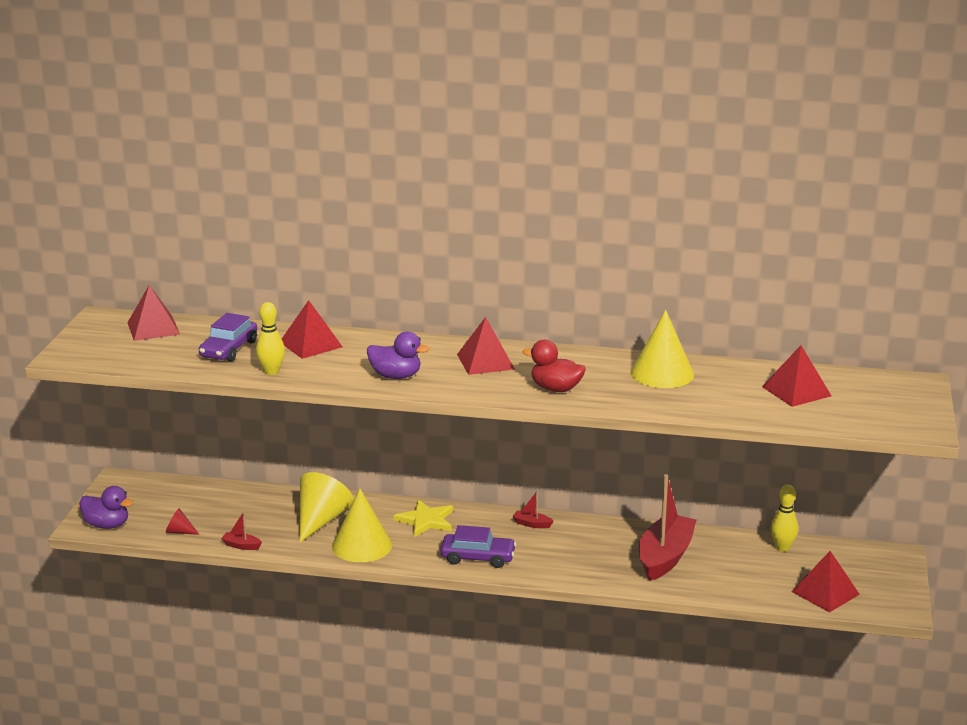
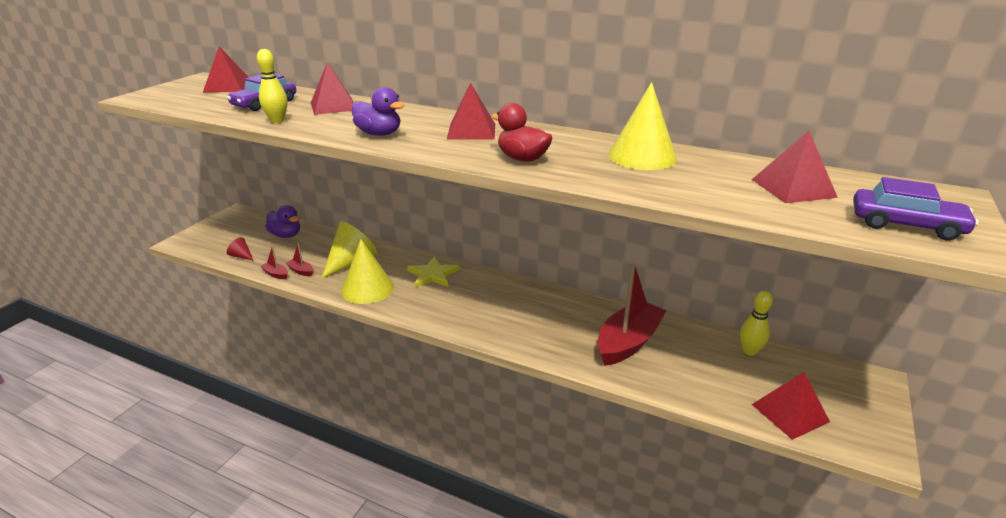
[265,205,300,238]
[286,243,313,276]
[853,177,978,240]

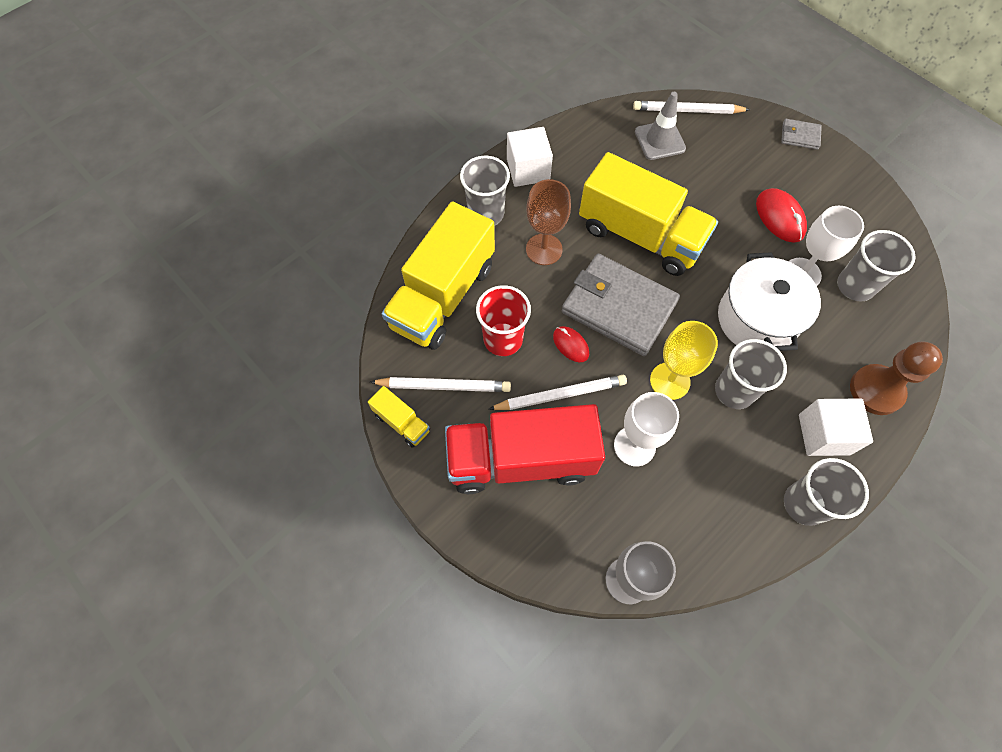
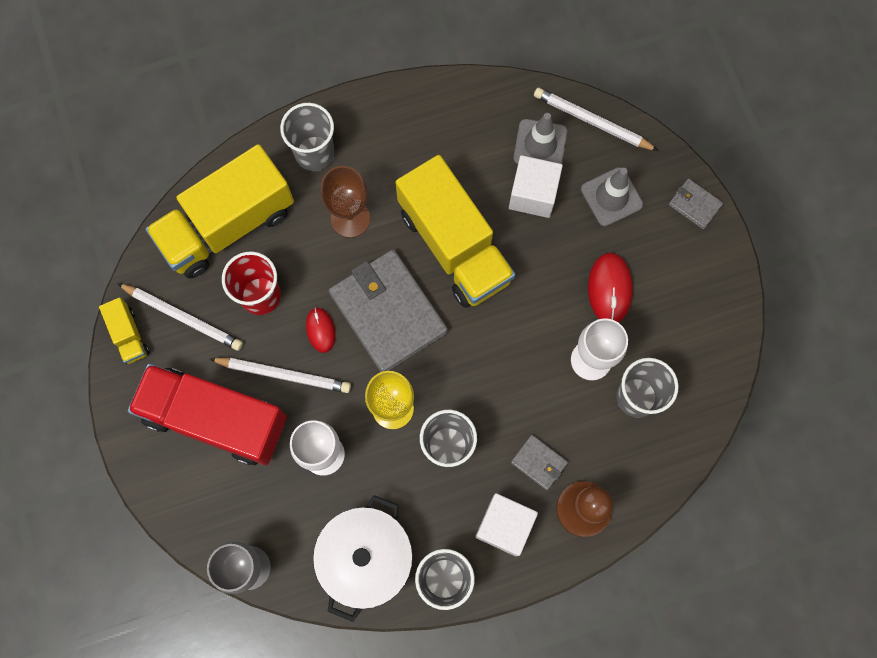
[509,155,563,218]
[313,495,413,622]
[581,167,643,226]
[511,435,568,490]

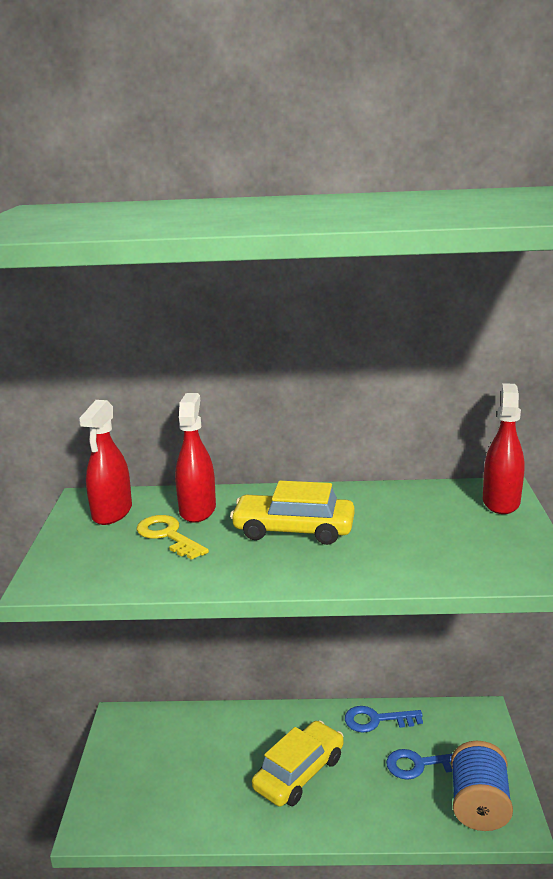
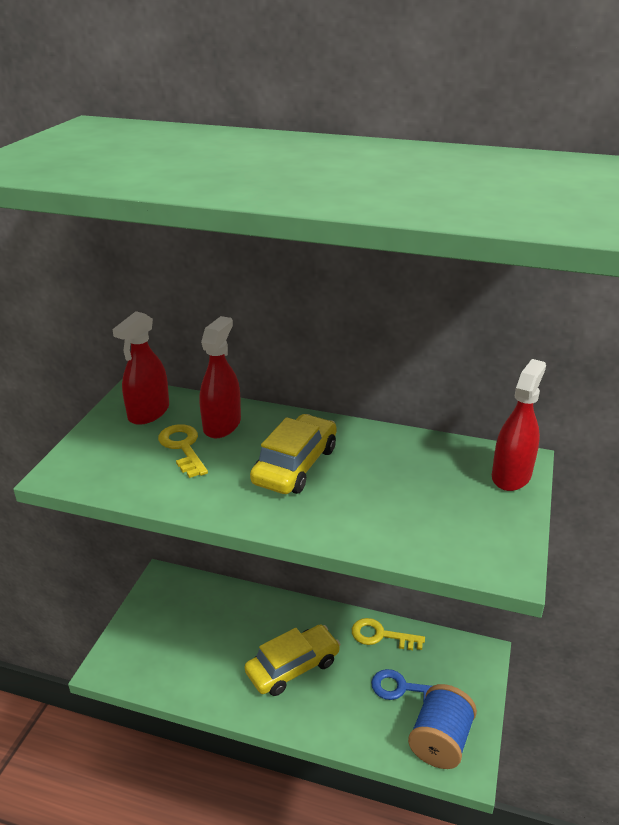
[250,414,337,494]
[352,618,425,650]

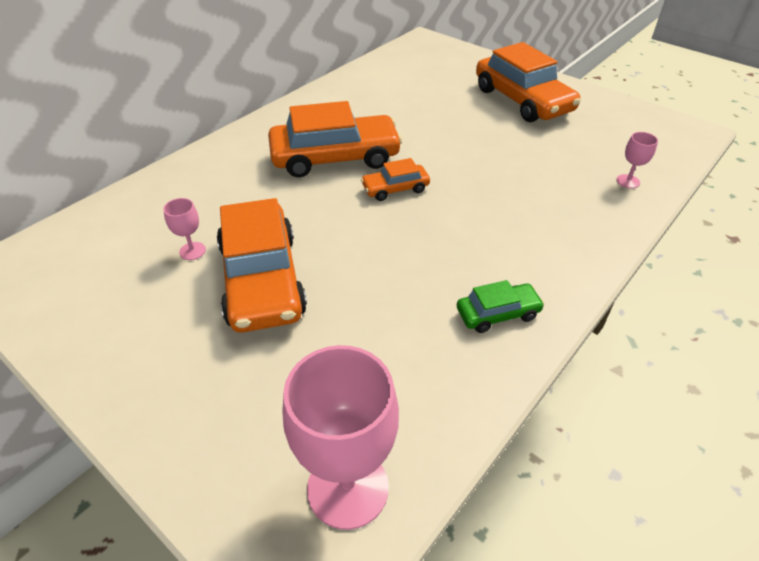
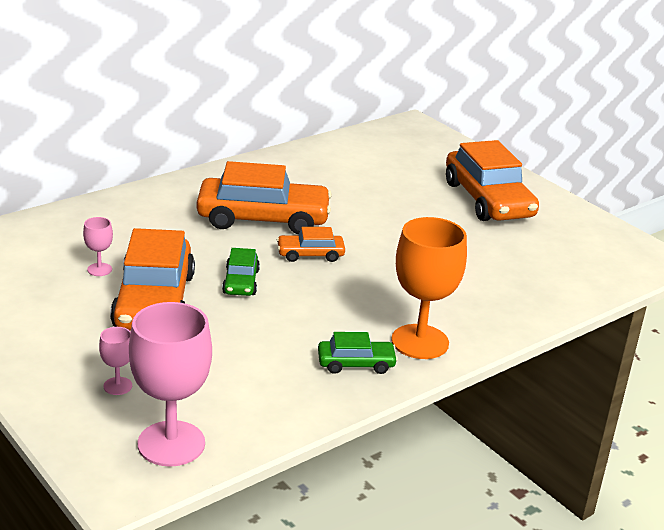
[99,327,132,395]
[391,217,467,359]
[222,248,260,296]

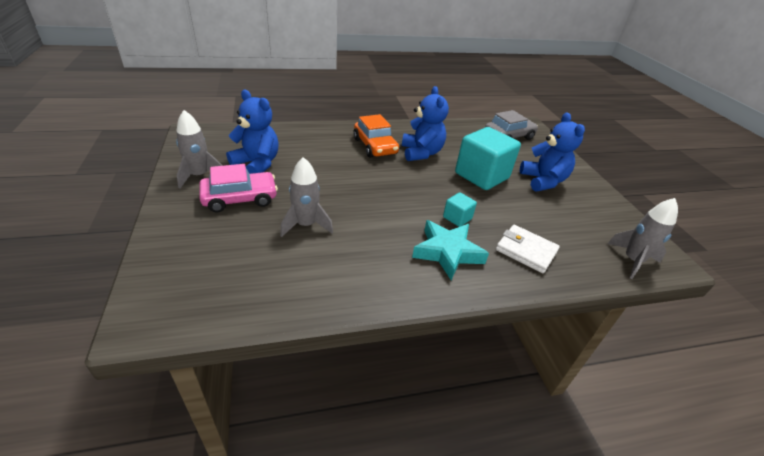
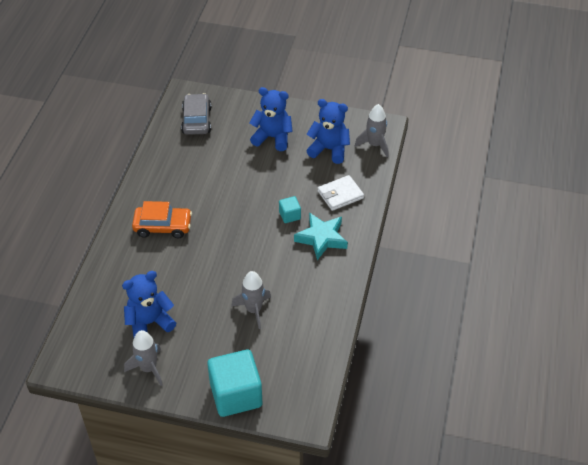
[307,99,350,164]
[207,350,262,417]
[199,164,278,212] (first image)

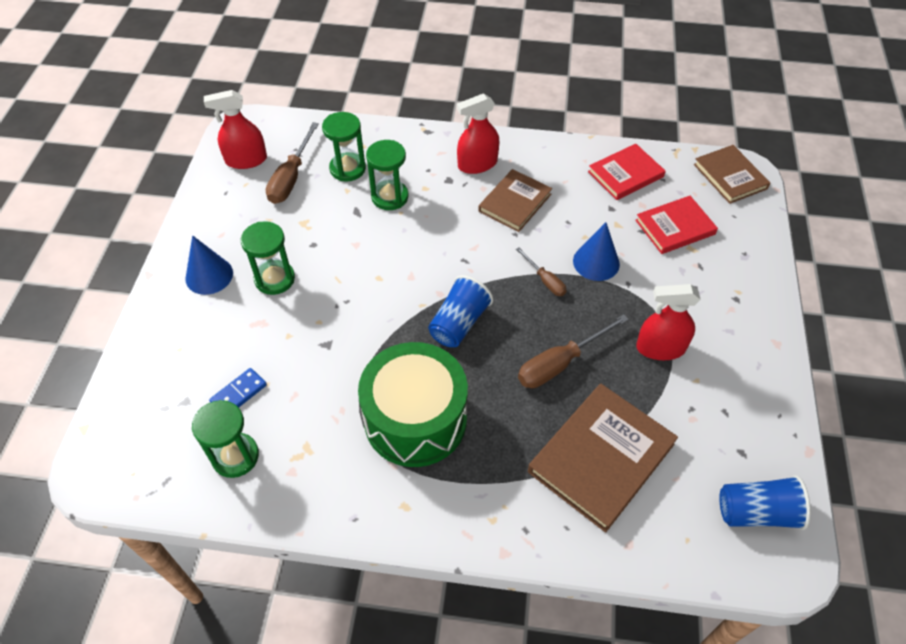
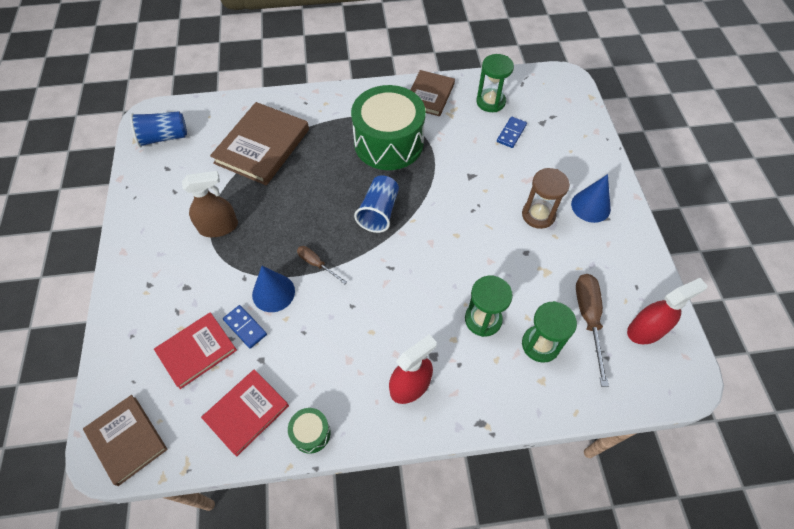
[410,70,455,116]
[522,168,570,229]
[182,171,238,237]
[518,314,629,388] (first image)
[223,305,267,349]
[288,408,331,454]

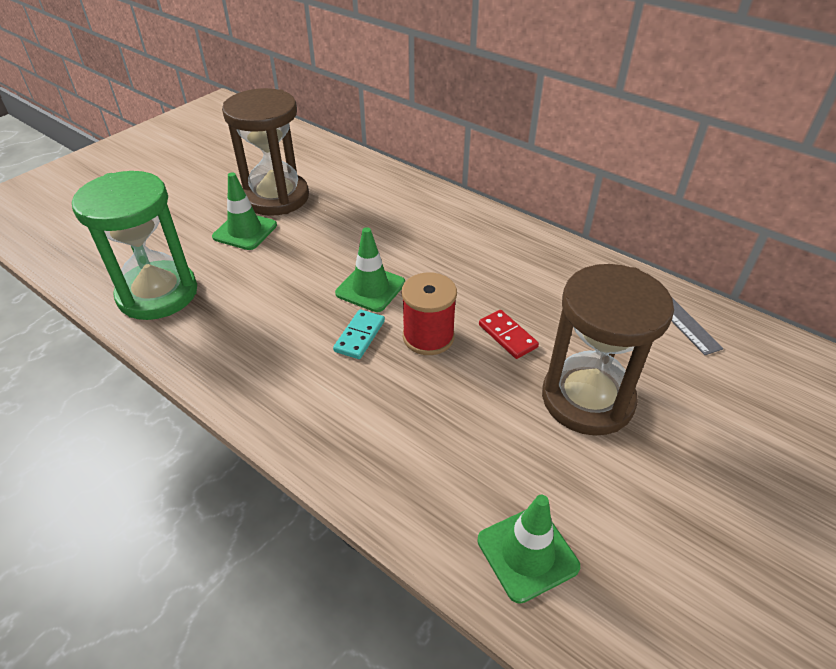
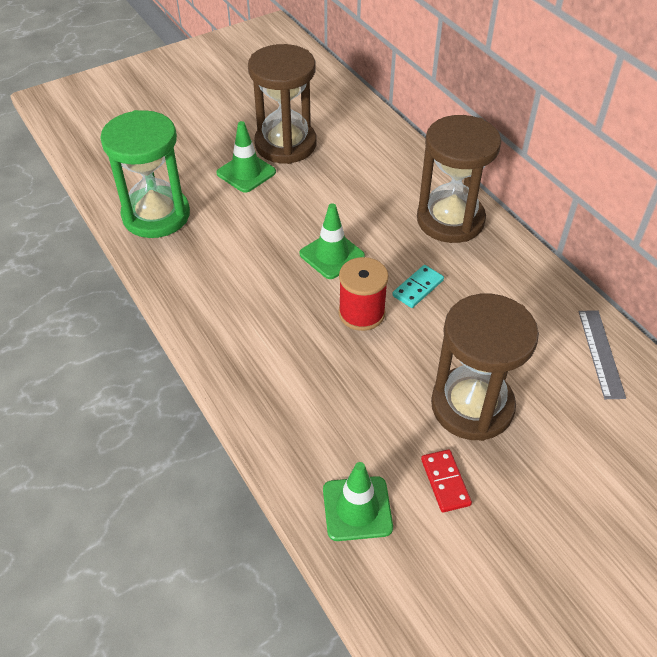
[392,265,444,308]
[421,449,472,513]
[417,115,501,243]

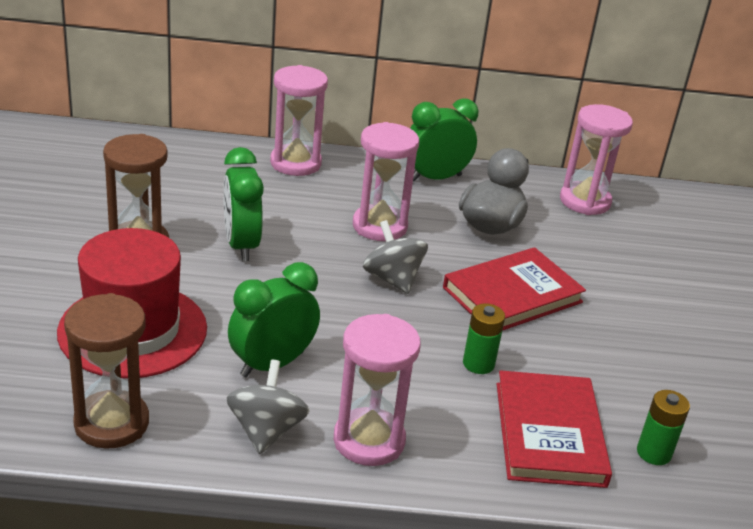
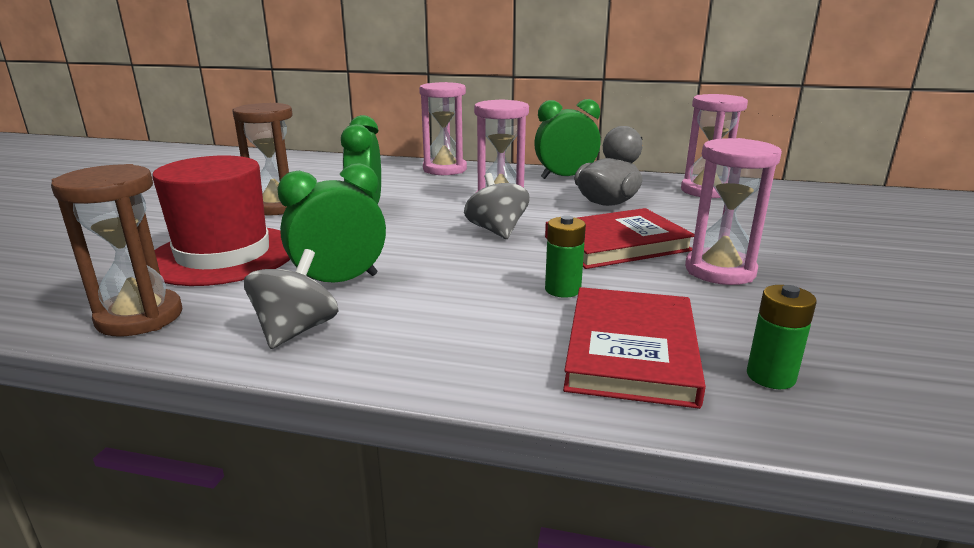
[685,138,782,285]

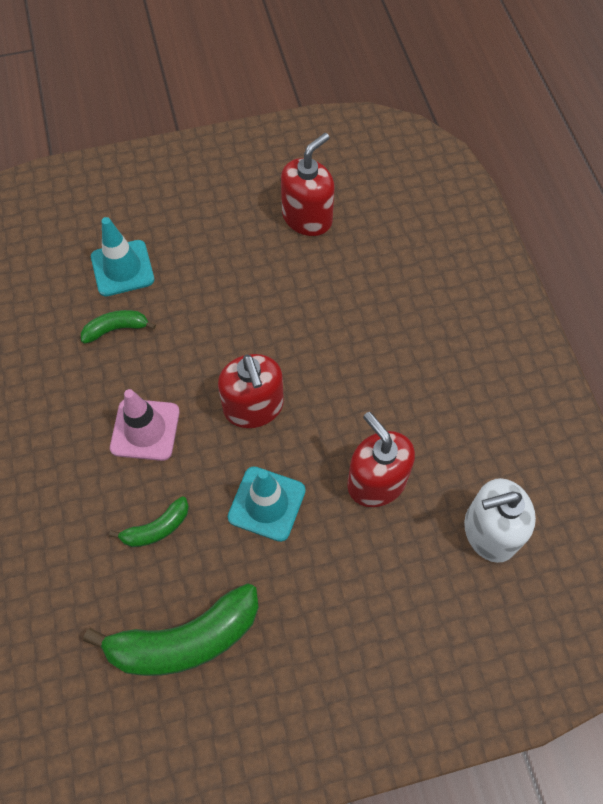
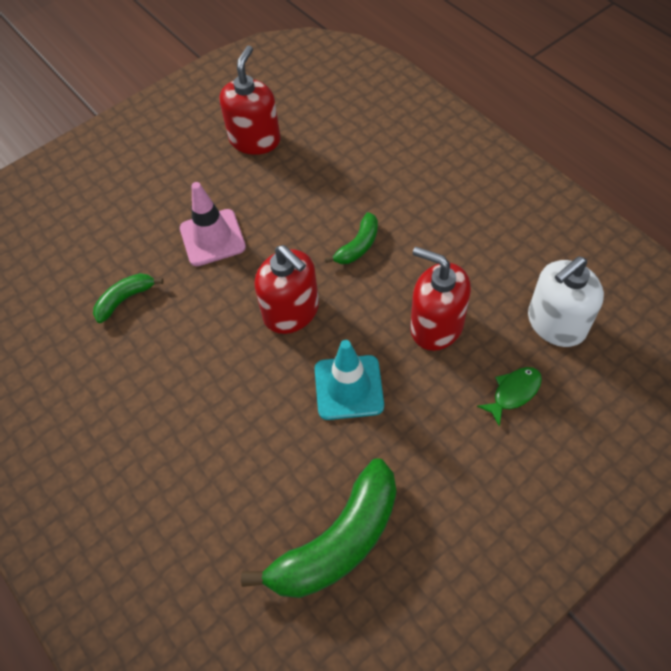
[91,217,154,297] (first image)
[180,182,246,266]
[324,212,378,264]
[477,367,542,426]

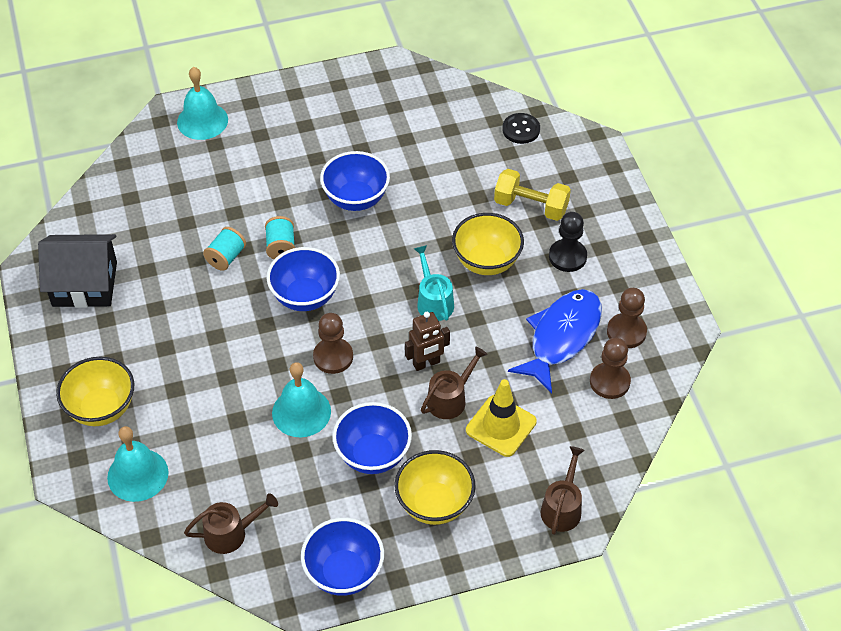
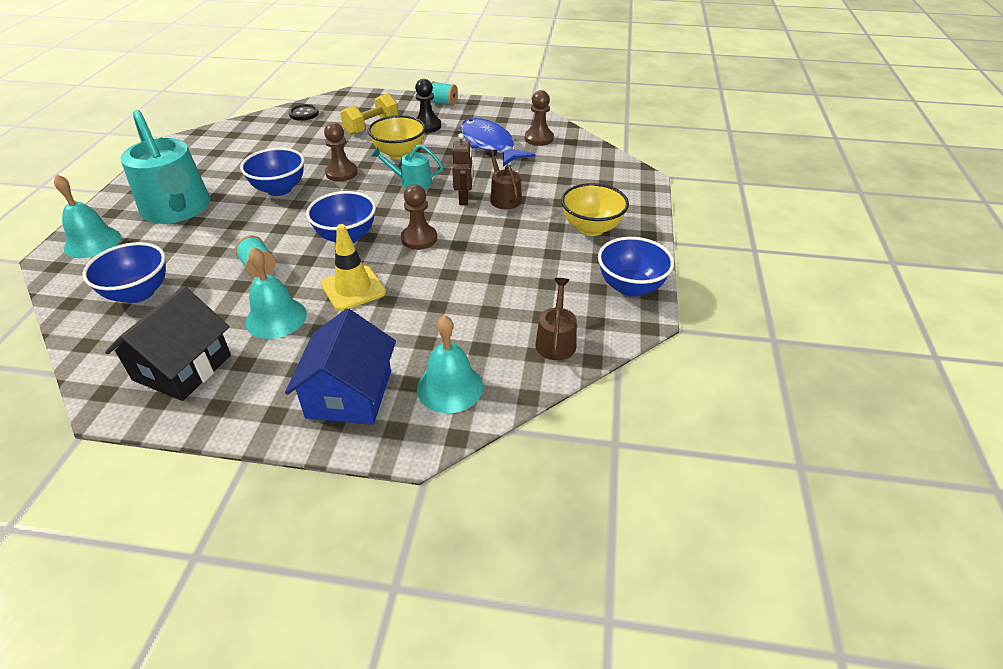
[430,81,458,106]
[324,122,358,181]
[285,308,396,425]
[245,247,307,339]
[321,224,386,311]
[83,242,166,303]
[541,446,585,535] (first image)
[120,110,210,224]

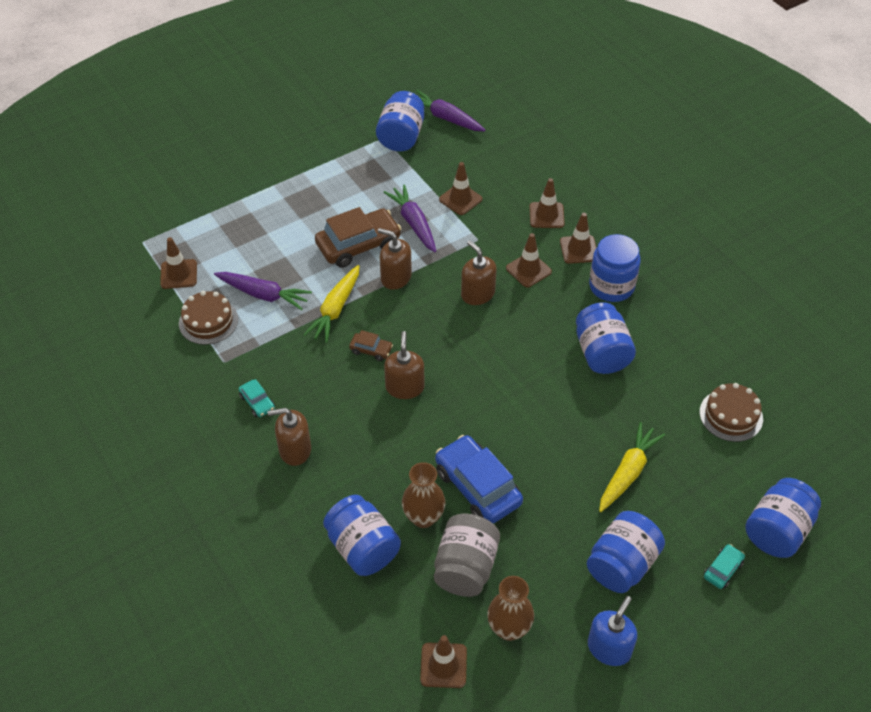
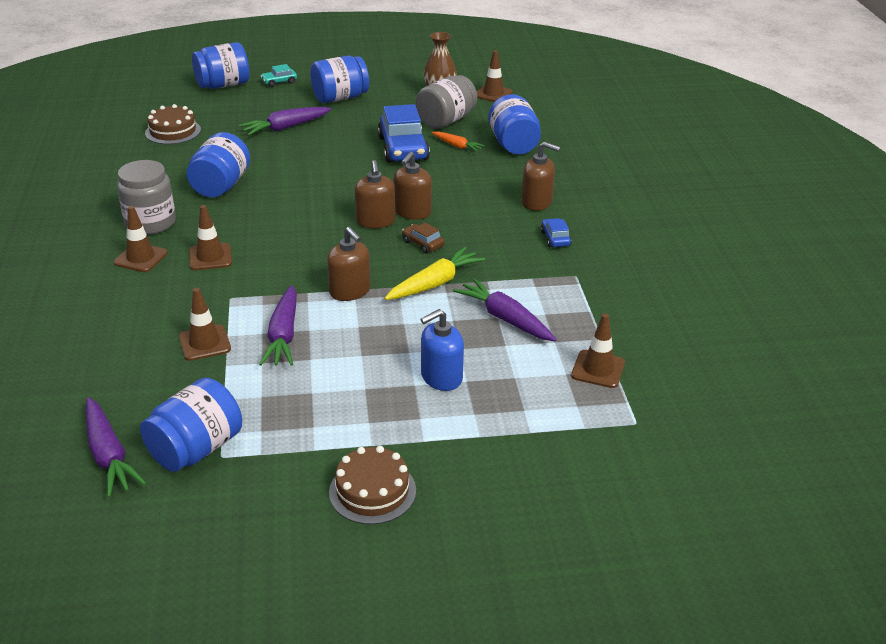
[529,178,565,228] (first image)
[315,207,401,268] (first image)
[117,160,176,235]
[355,160,395,229]
[329,446,416,525]
[541,218,572,247]
[239,107,331,136]
[432,131,485,152]
[421,309,464,391]

